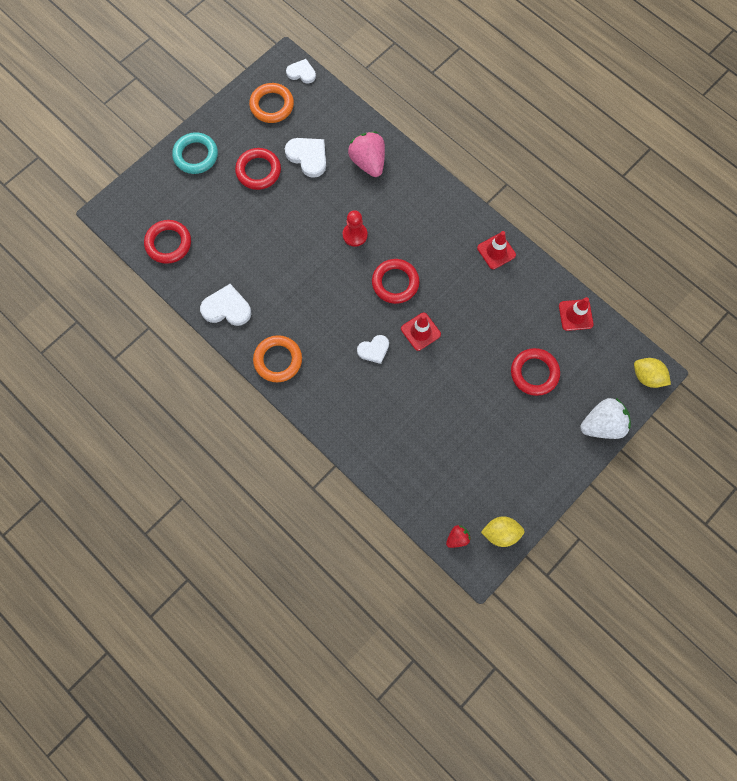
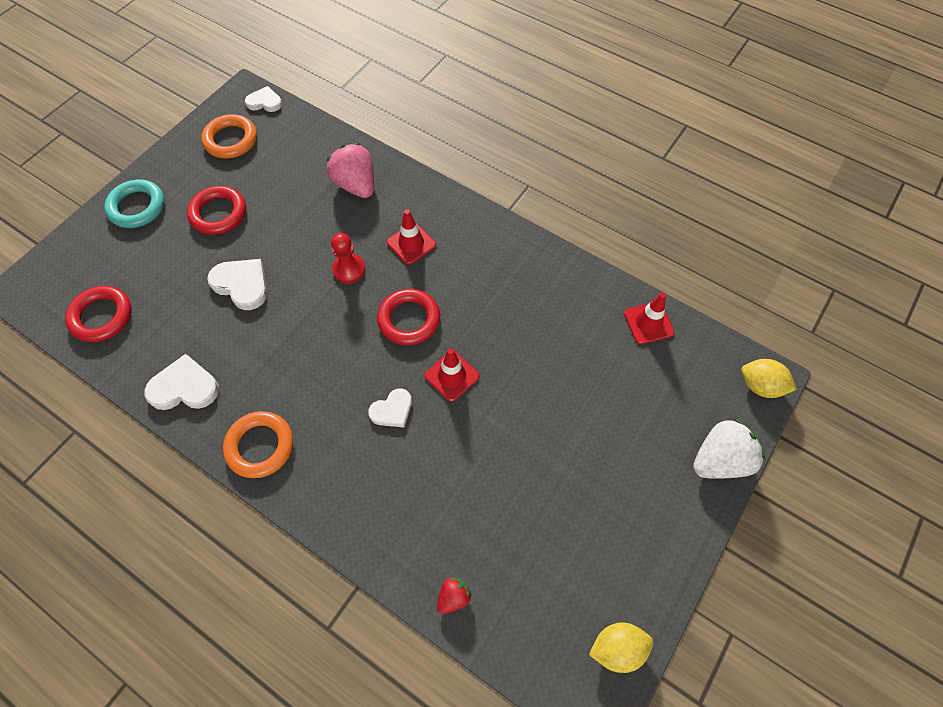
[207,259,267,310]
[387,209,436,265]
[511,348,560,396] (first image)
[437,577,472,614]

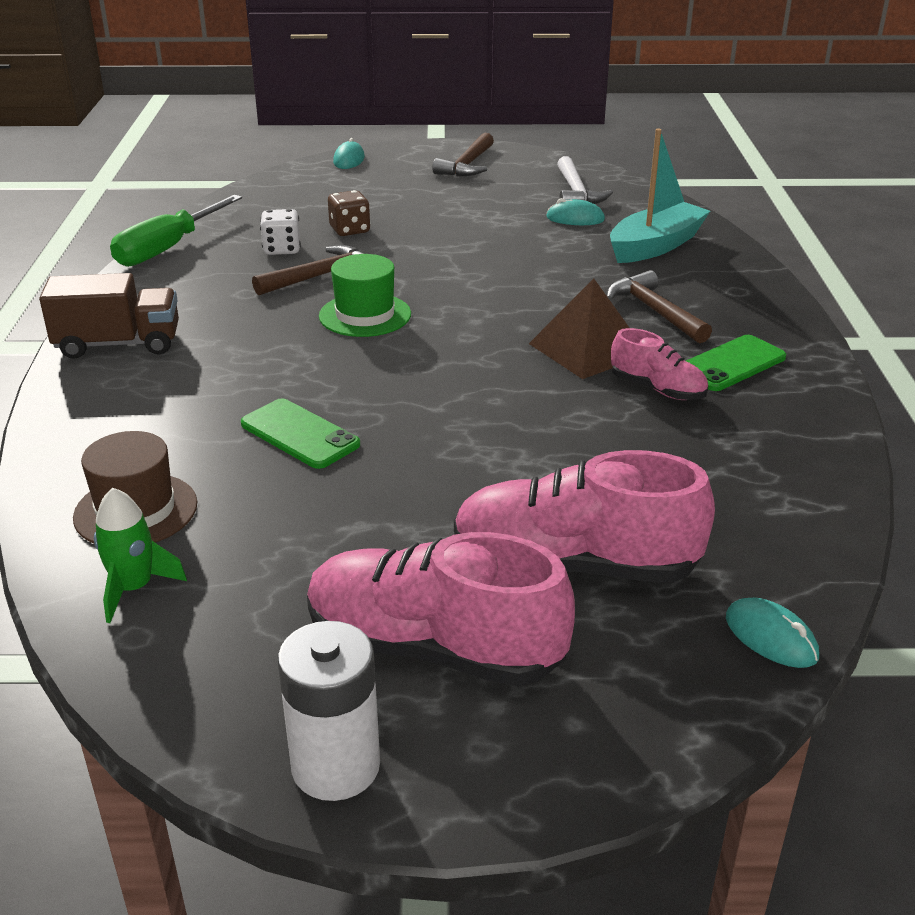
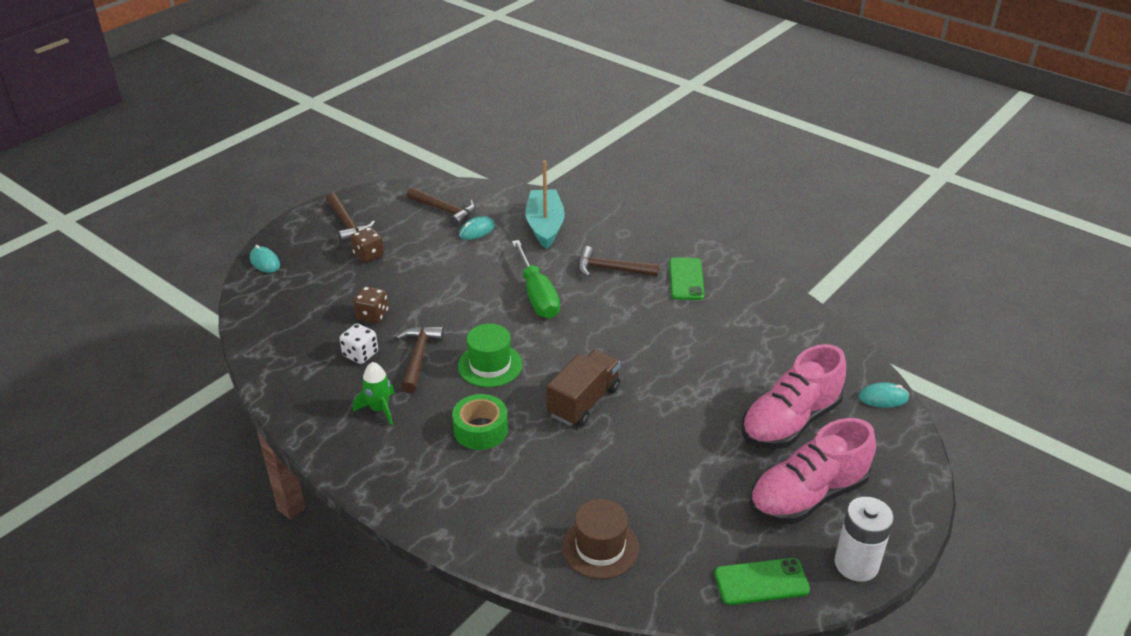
[407,187,475,227]
[512,240,560,318]
[547,350,621,426]
[529,278,629,379] (first image)
[611,328,708,400] (first image)
[715,558,810,605]
[353,362,395,425]
[351,227,384,263]
[452,394,508,450]

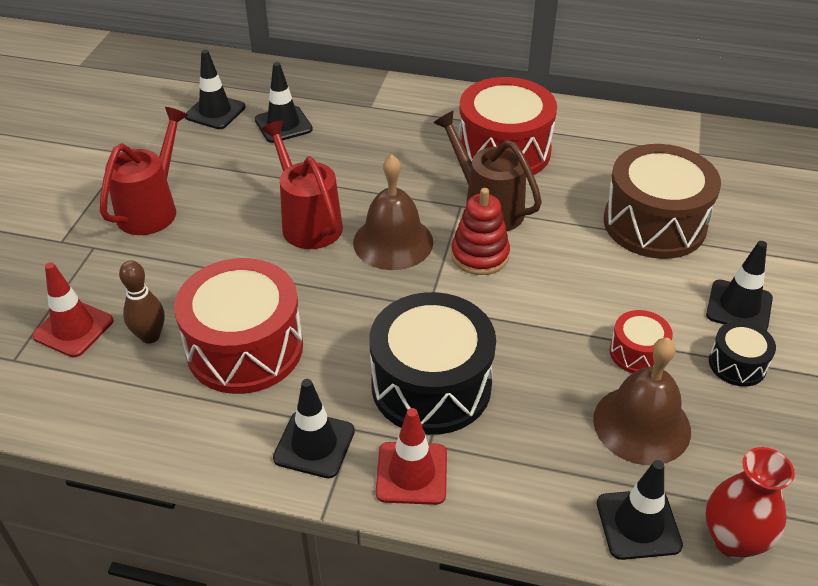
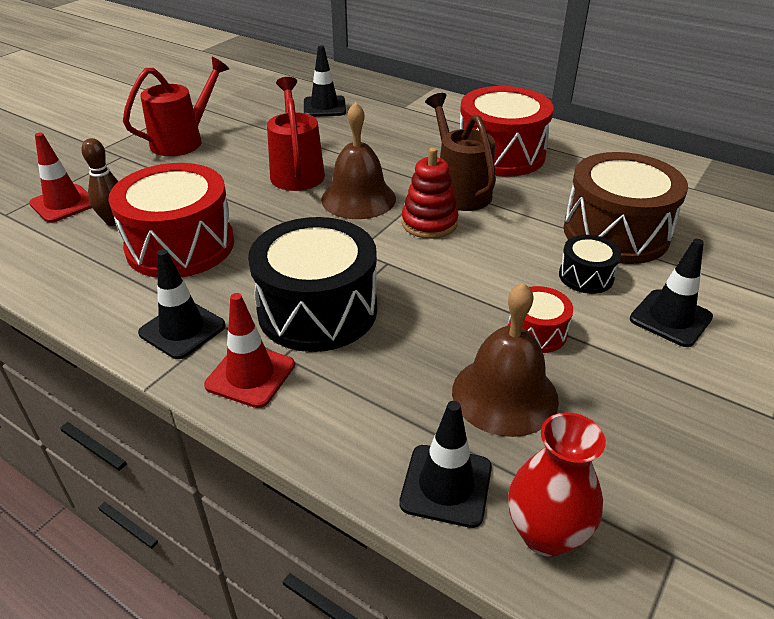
[185,50,246,129] (first image)
[559,235,621,294]

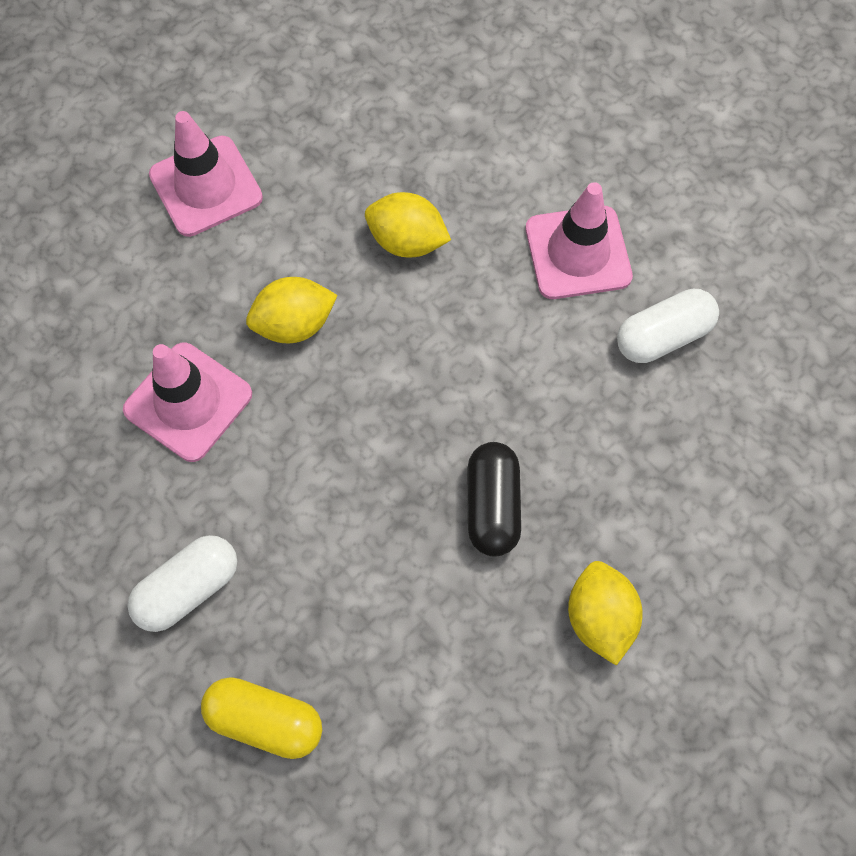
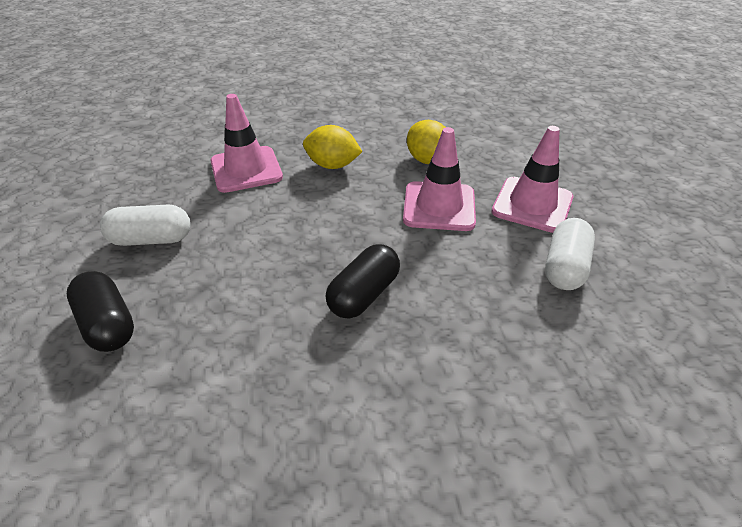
[403,127,476,231]
[545,218,595,290]
[568,561,643,665] (first image)
[67,271,134,352]

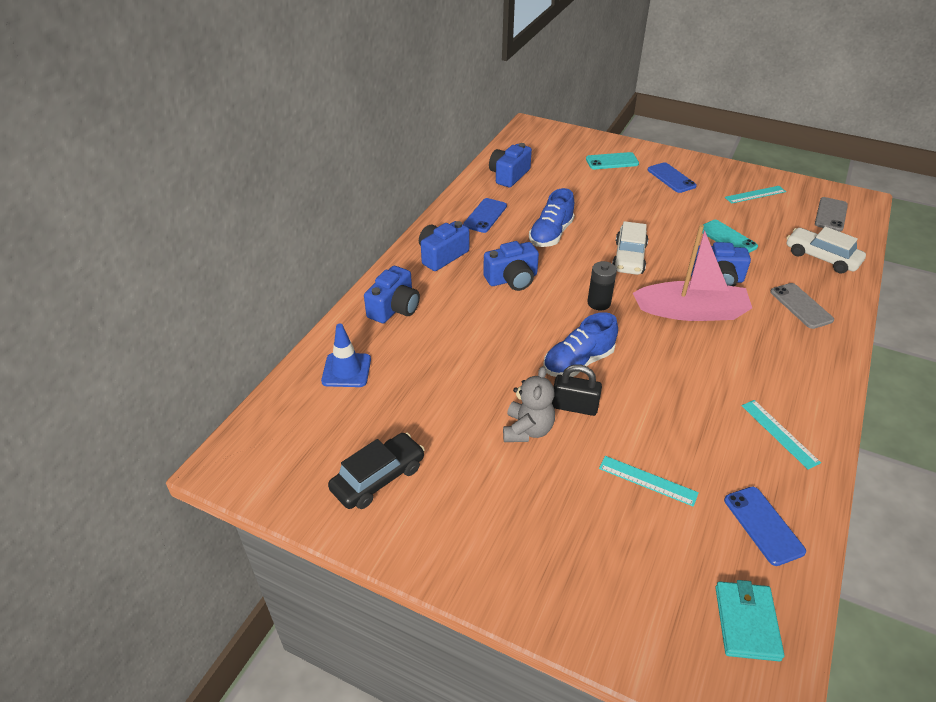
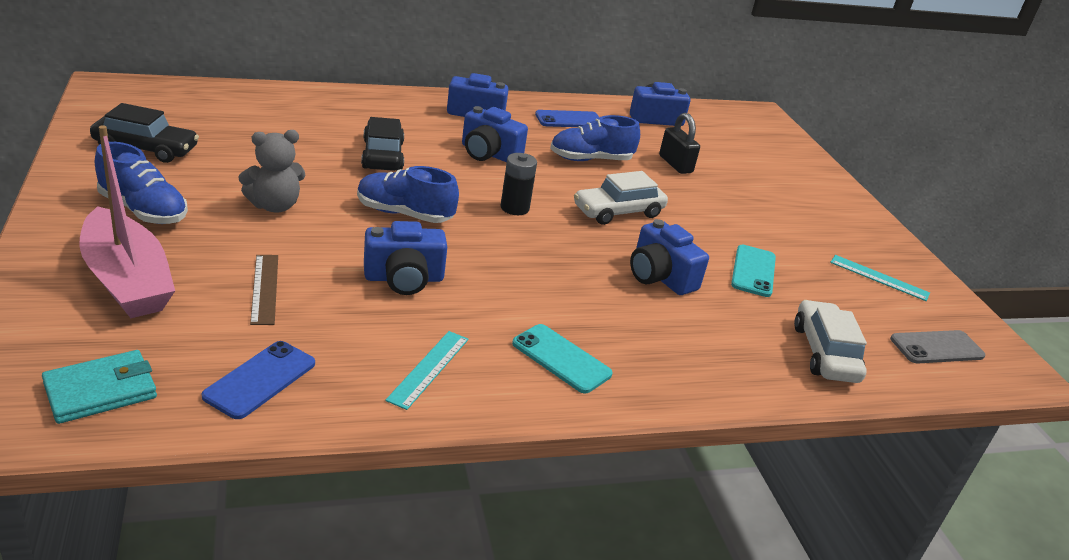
[512,324,613,393]
[648,162,697,193] (first image)
[79,125,175,318]
[364,221,447,295]
[770,283,834,329] (first image)
[321,324,371,387] (first image)
[659,113,700,174]
[250,255,278,325]
[361,117,404,171]
[95,142,188,224]

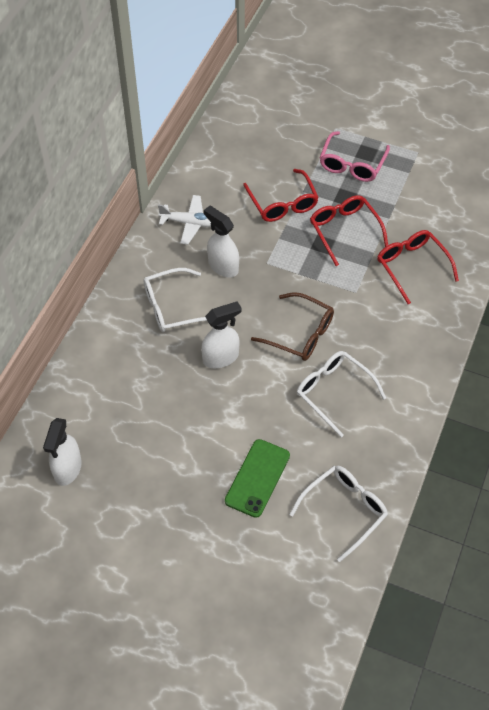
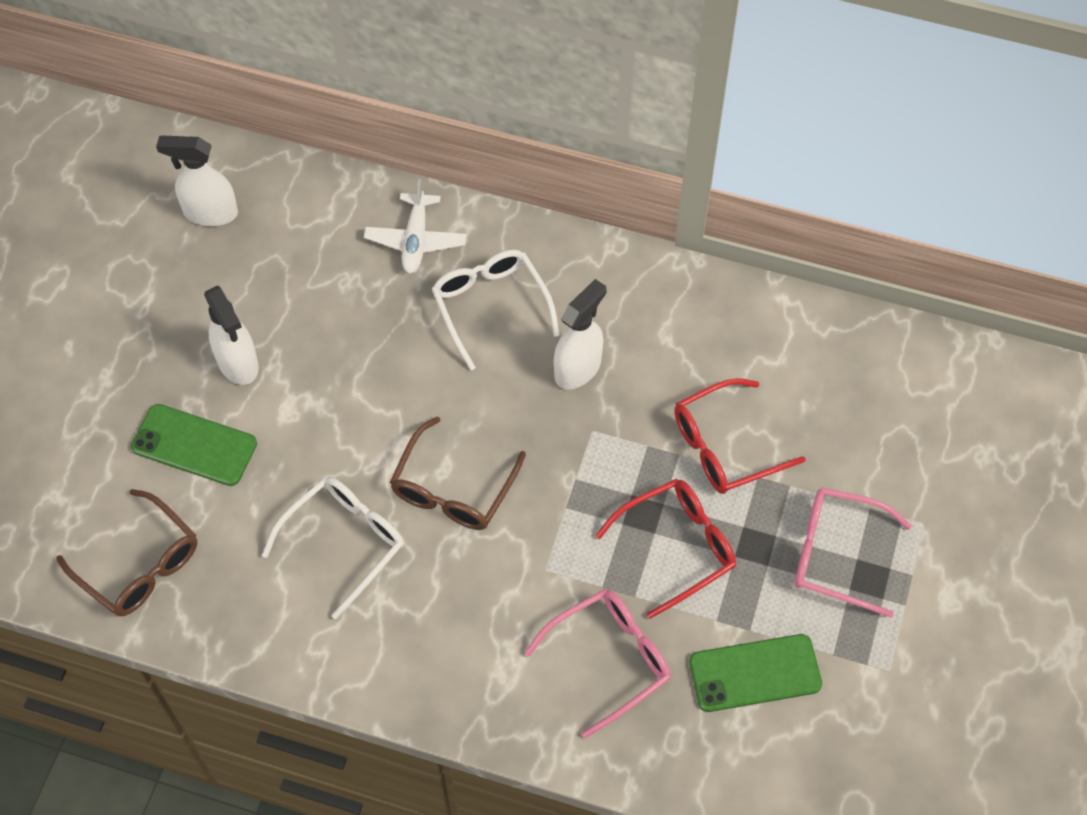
[364,179,466,273]
[525,589,671,738]
[204,285,259,385]
[56,489,197,616]
[689,634,822,712]

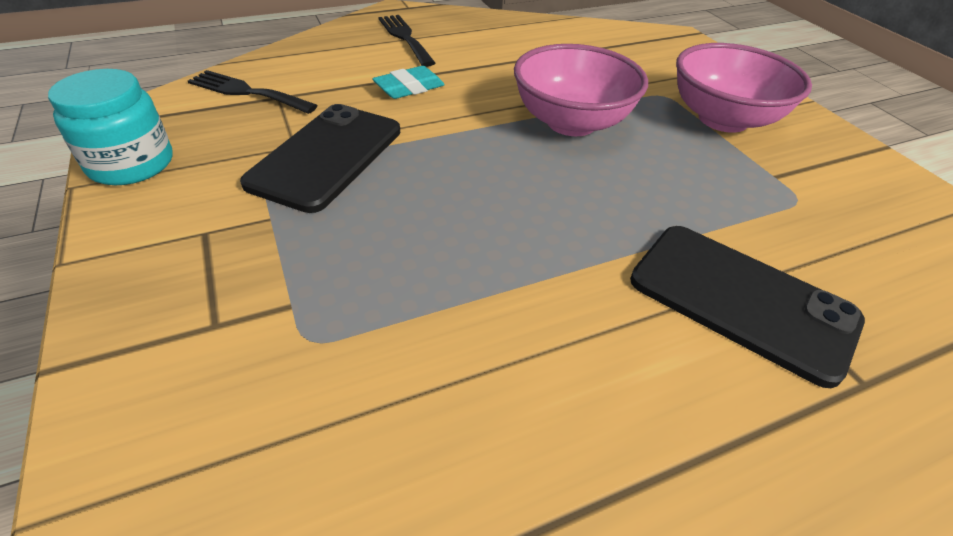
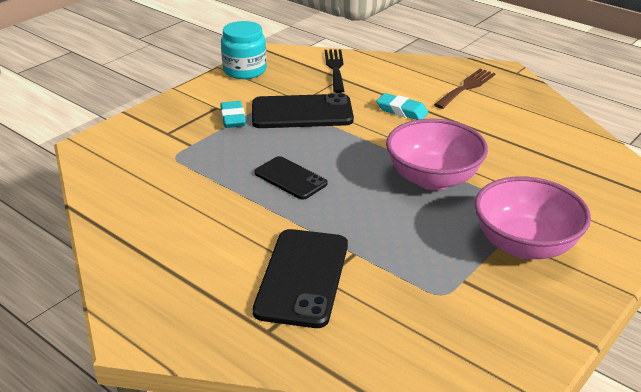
[434,69,496,109]
[220,101,246,128]
[254,156,327,199]

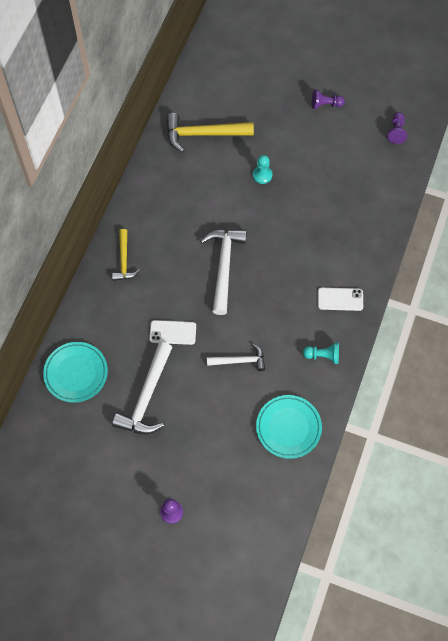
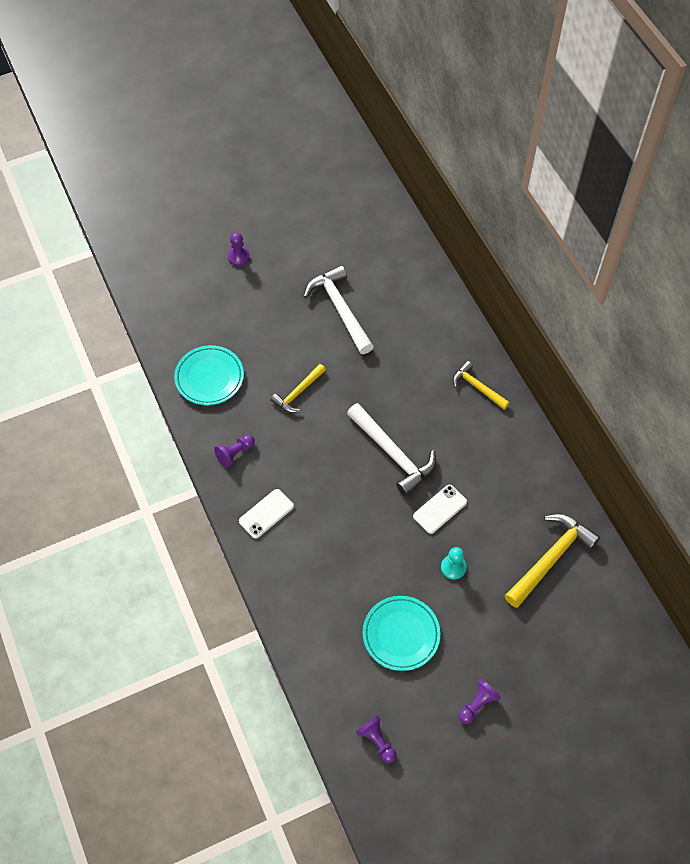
[413,485,467,534]
[363,596,440,671]
[214,434,255,468]
[271,364,326,413]

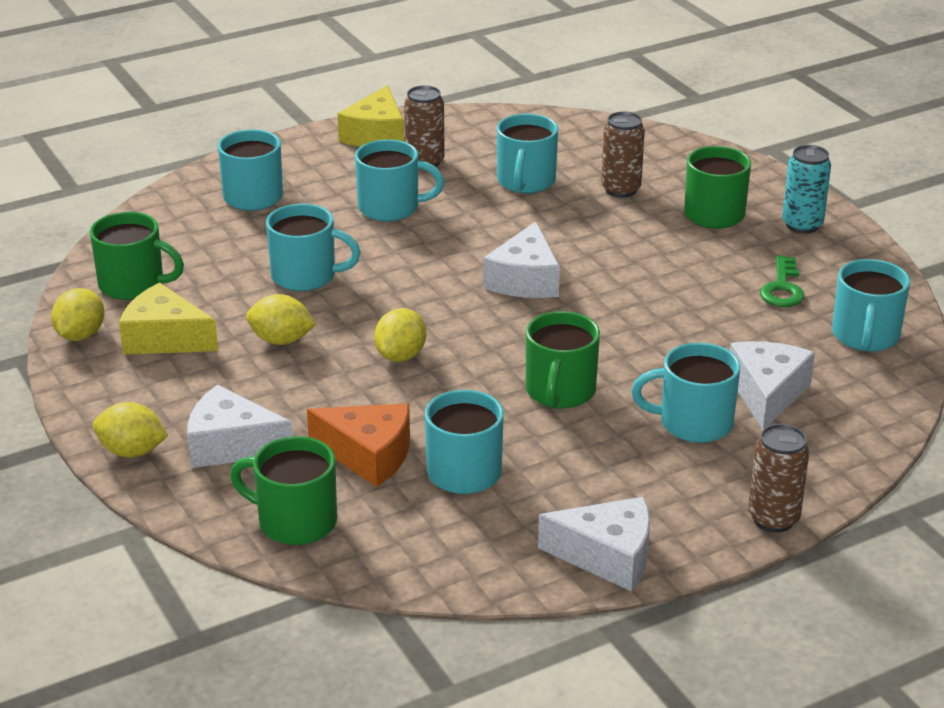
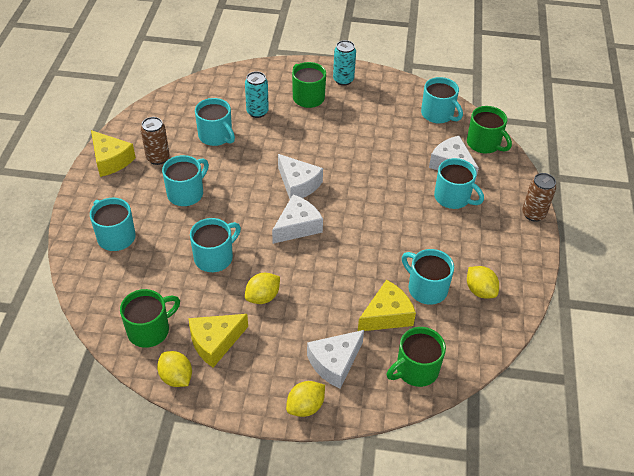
[245,71,269,118]
[760,256,804,307] (first image)
[467,266,499,299]
[467,106,512,154]
[434,158,484,209]
[358,280,416,331]
[272,194,323,244]

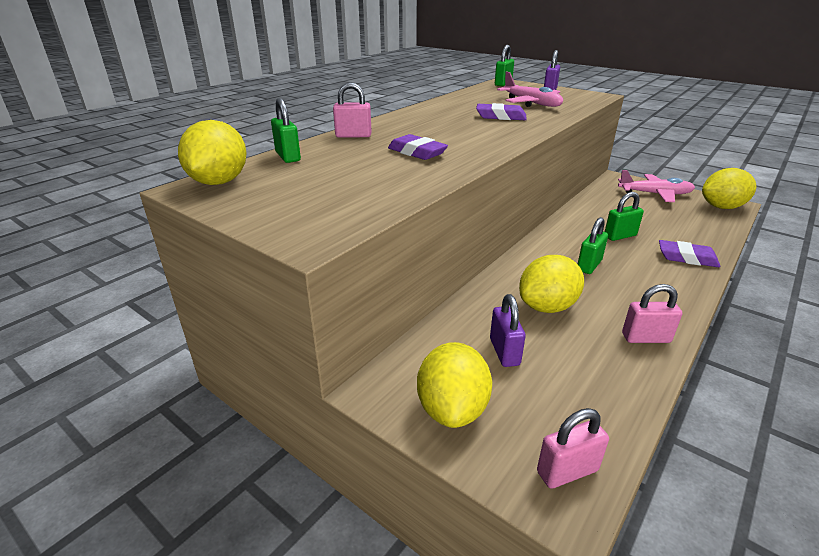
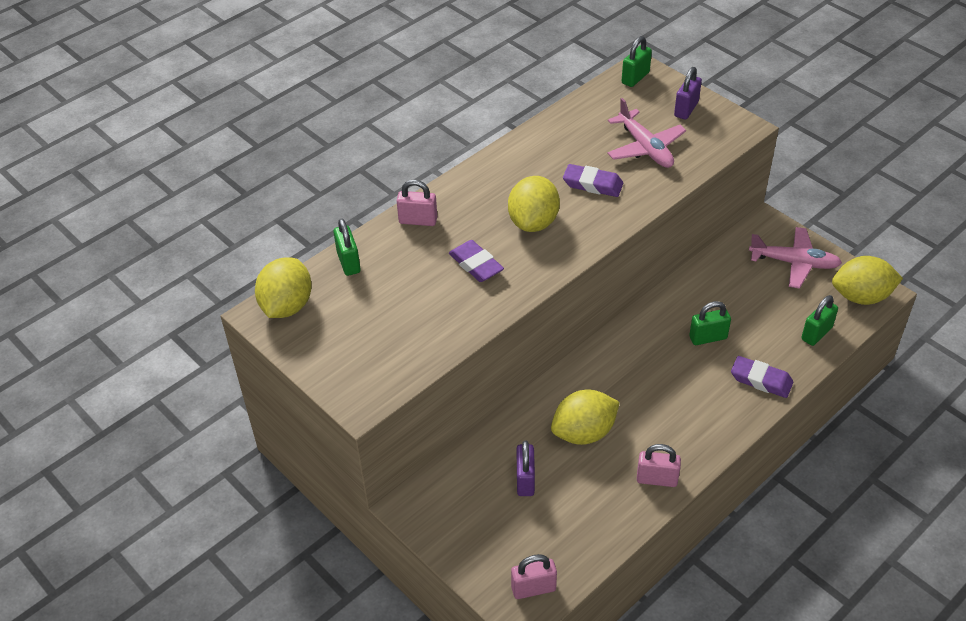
[801,295,838,346]
[508,176,560,232]

